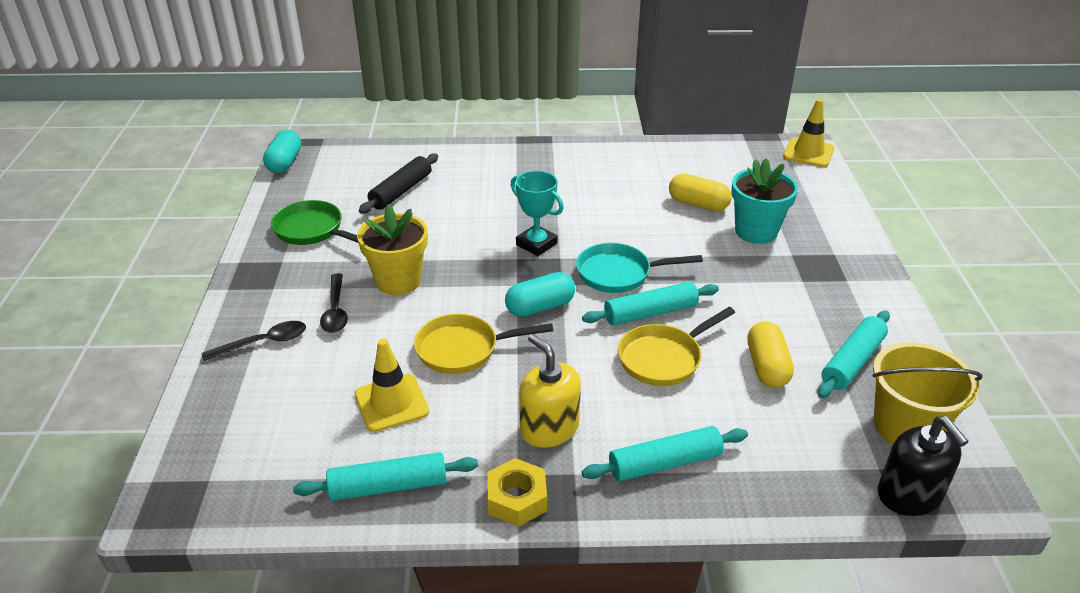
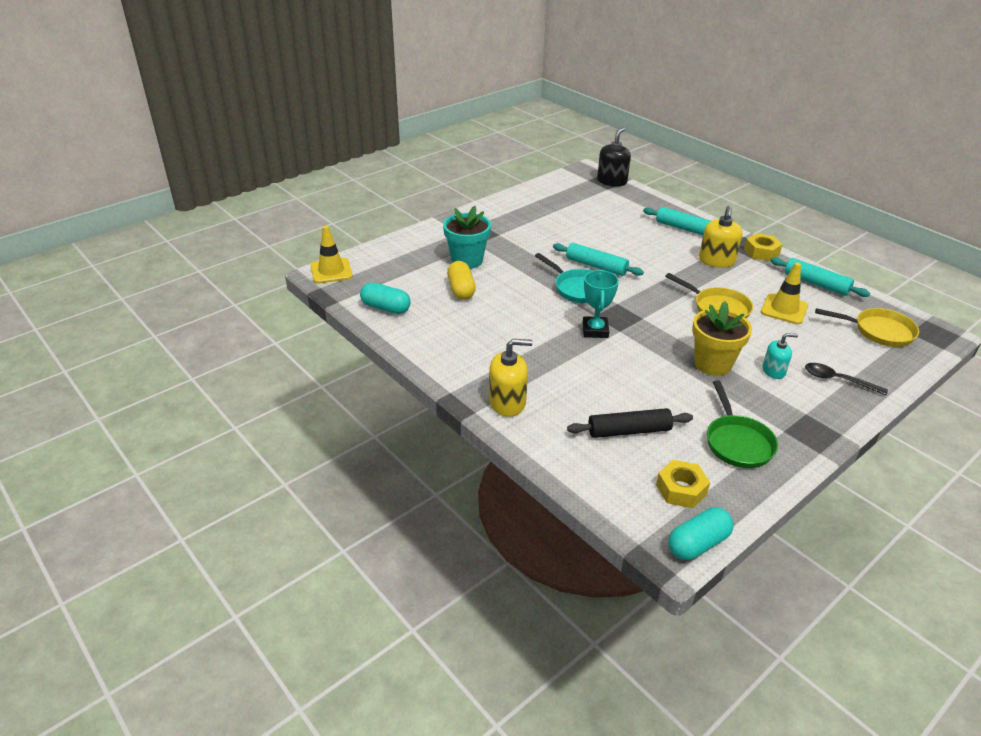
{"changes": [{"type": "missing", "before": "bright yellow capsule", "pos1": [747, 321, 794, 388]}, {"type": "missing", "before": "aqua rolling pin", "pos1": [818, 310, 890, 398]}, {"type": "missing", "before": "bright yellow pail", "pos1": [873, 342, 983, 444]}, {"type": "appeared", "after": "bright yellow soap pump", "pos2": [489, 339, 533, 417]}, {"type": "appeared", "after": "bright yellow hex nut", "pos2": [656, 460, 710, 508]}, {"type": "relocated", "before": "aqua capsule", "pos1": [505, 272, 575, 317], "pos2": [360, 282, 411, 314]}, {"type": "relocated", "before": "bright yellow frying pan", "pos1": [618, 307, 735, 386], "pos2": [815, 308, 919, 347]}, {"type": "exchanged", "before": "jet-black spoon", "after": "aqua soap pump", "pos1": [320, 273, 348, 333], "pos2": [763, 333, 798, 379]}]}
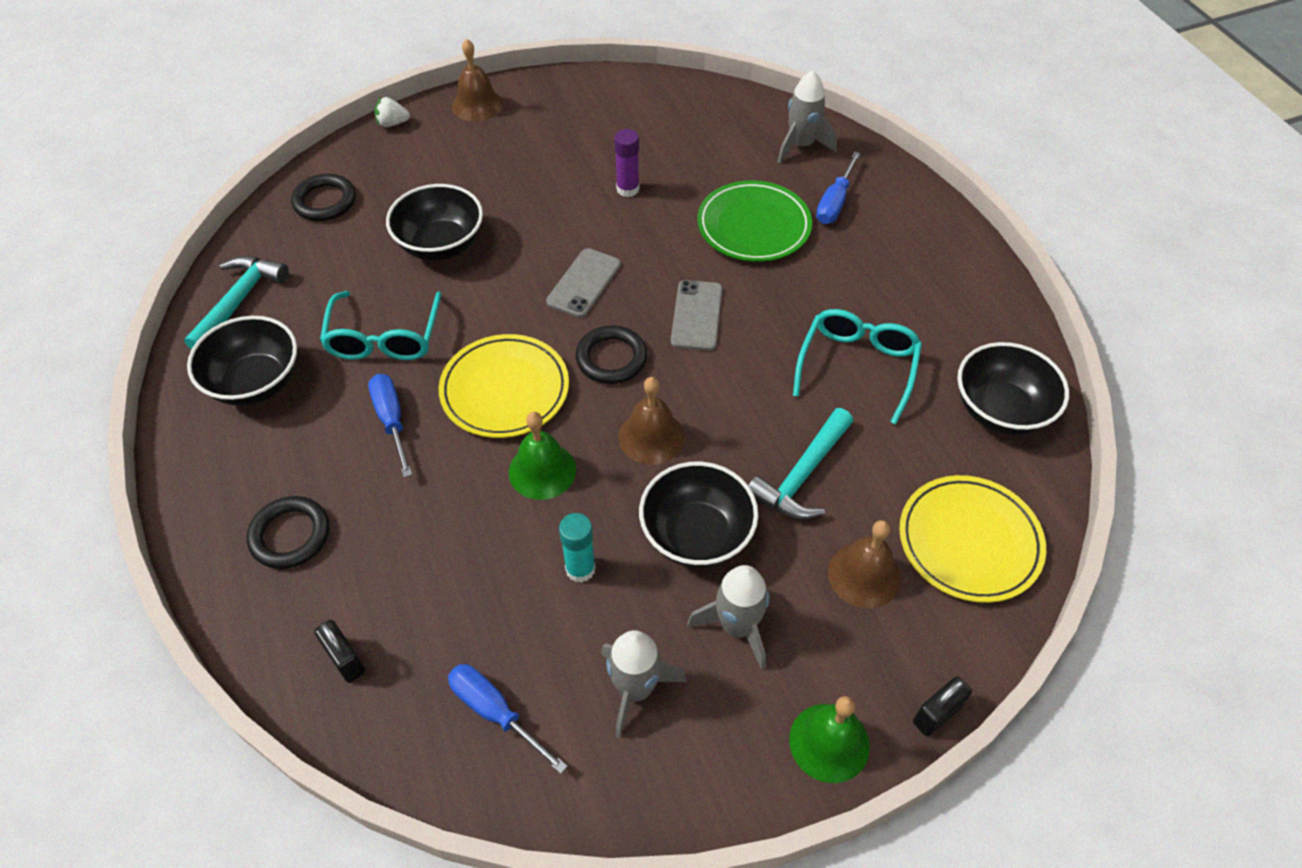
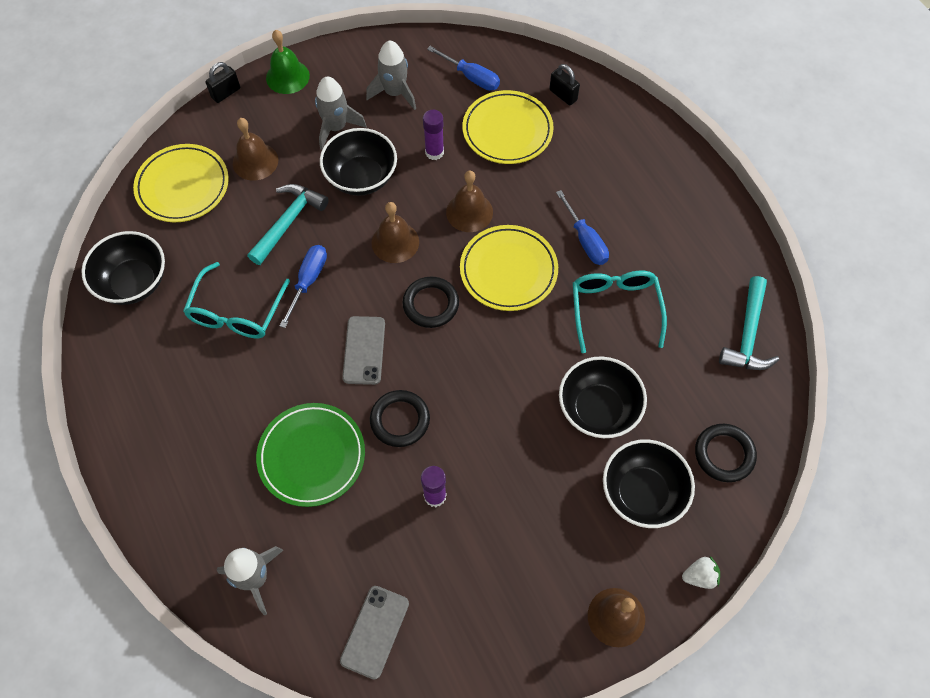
{"changes": [{"type": "appeared", "after": "bright yellow plate", "pos2": [463, 90, 554, 164]}, {"type": "relocated", "before": "jet-black serving bowl", "pos1": [187, 316, 297, 406], "pos2": [603, 439, 695, 528]}, {"type": "relocated", "before": "jet-black torus", "pos1": [247, 496, 330, 569], "pos2": [370, 390, 430, 447]}, {"type": "relocated", "before": "grey phone", "pos1": [546, 248, 621, 318], "pos2": [340, 586, 409, 680]}, {"type": "relocated", "before": "blue flat screwdriver", "pos1": [816, 152, 861, 224], "pos2": [280, 245, 327, 328]}, {"type": "colour", "before": "emerald school bell", "after": "brown school bell", "pos1": [509, 412, 576, 500], "pos2": [446, 171, 493, 232]}, {"type": "colour", "before": "aqua glue", "after": "purple glue", "pos1": [559, 513, 596, 583], "pos2": [423, 110, 444, 160]}]}
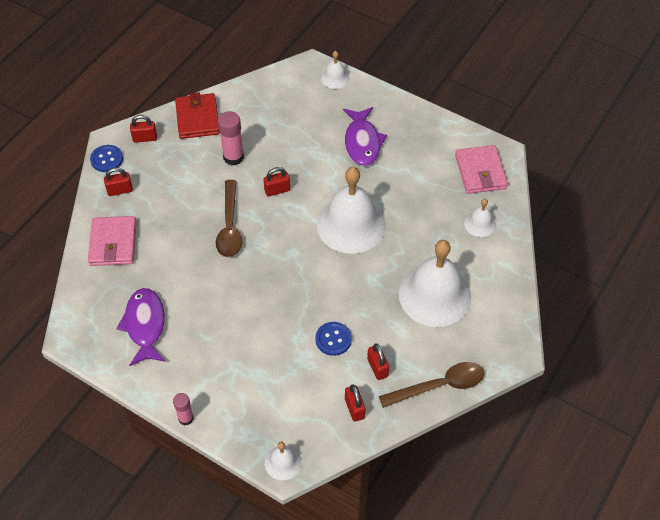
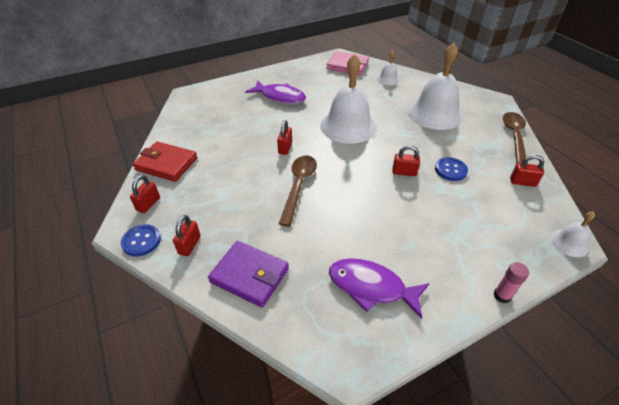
{"changes": [{"type": "missing", "before": "pink glue", "pos1": [218, 111, 244, 165]}, {"type": "missing", "before": "snow-white school bell", "pos1": [321, 51, 350, 89]}, {"type": "relocated", "before": "red small lock", "pos1": [367, 343, 389, 380], "pos2": [392, 145, 420, 176]}, {"type": "colour", "before": "pink card wallet", "after": "purple card wallet", "pos1": [88, 216, 137, 266], "pos2": [208, 241, 289, 308]}, {"type": "spun", "before": "brown spoon", "pos1": [216, 180, 242, 257], "pos2": [279, 155, 317, 227], "turn": -105}]}
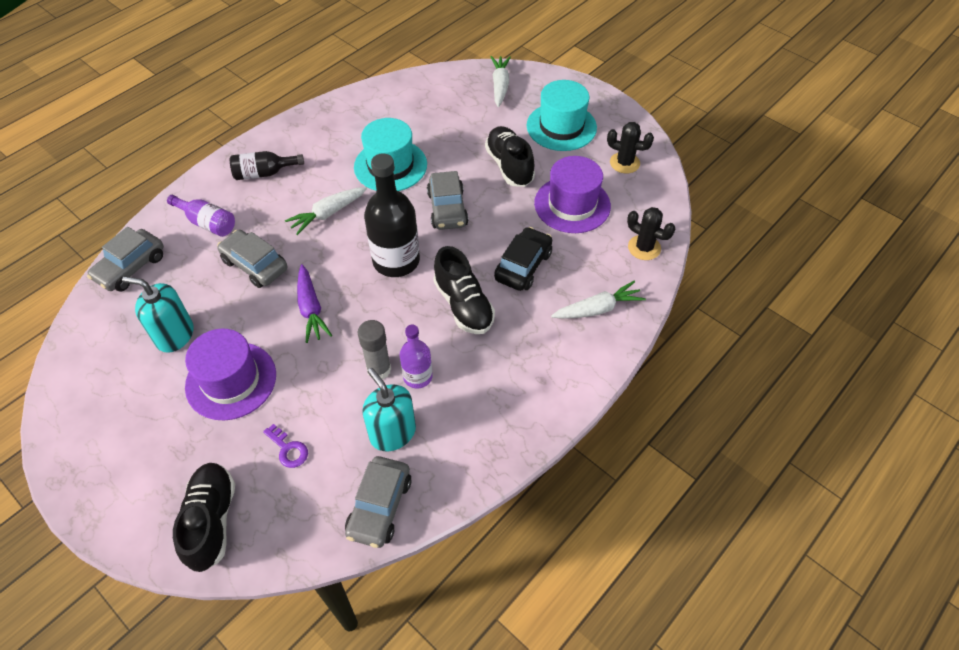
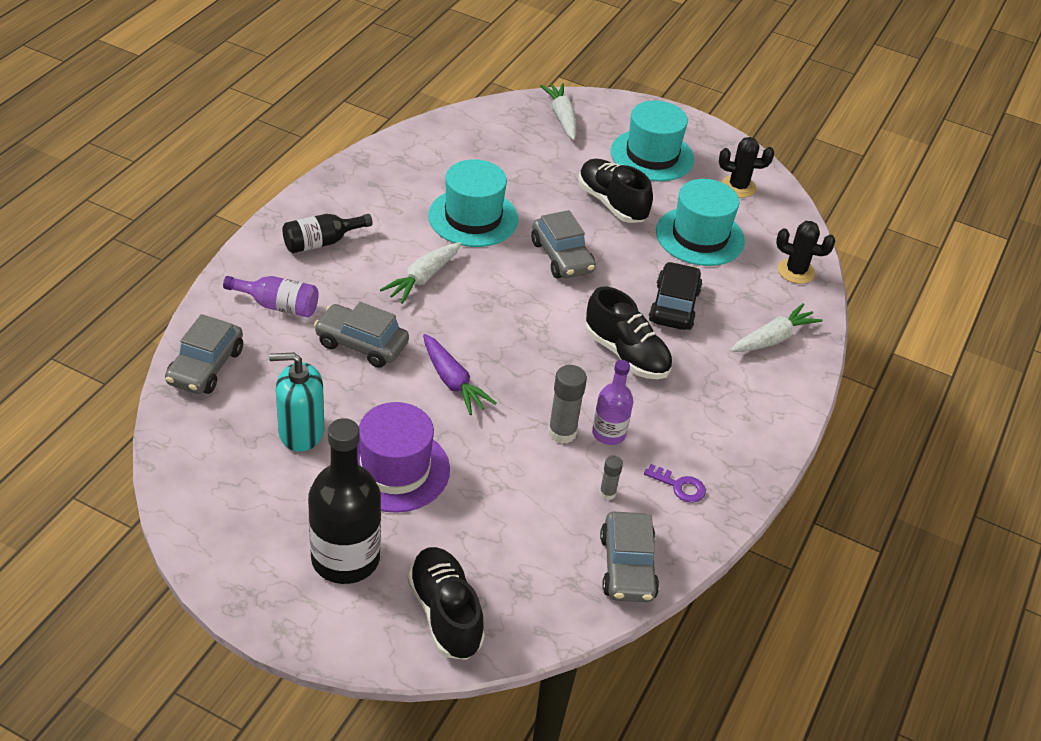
{"changes": [{"type": "relocated", "before": "purple door key", "pos1": [263, 424, 308, 468], "pos2": [644, 464, 706, 503]}, {"type": "relocated", "before": "jet-black bottle", "pos1": [364, 153, 420, 277], "pos2": [308, 418, 381, 584]}, {"type": "exchanged", "before": "aqua soap pump", "after": "grey glue", "pos1": [362, 368, 416, 451], "pos2": [599, 456, 623, 500]}, {"type": "colour", "before": "purple top hat", "after": "aqua top hat", "pos1": [534, 156, 611, 233], "pos2": [656, 179, 745, 266]}]}
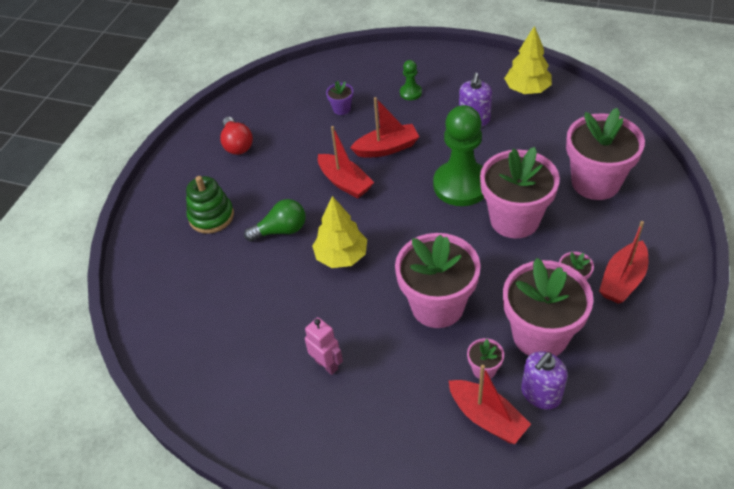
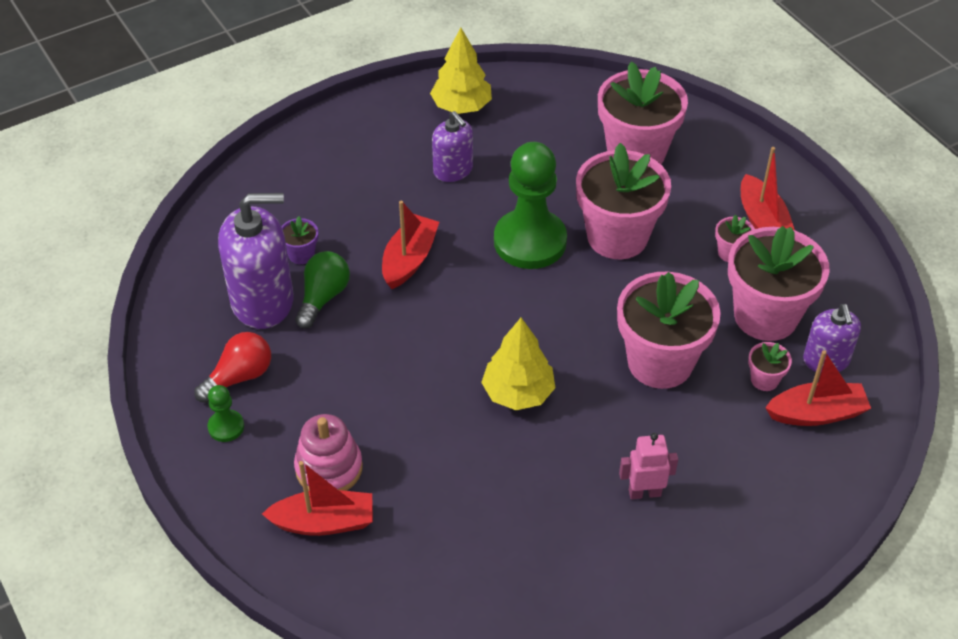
{"changes": [{"type": "appeared", "after": "purple soap pump", "pos2": [218, 193, 293, 329]}, {"type": "relocated", "before": "emerald light bulb", "pos1": [244, 199, 306, 242], "pos2": [295, 251, 350, 329]}, {"type": "relocated", "before": "red toy boat", "pos1": [318, 126, 374, 199], "pos2": [262, 461, 373, 536]}, {"type": "relocated", "before": "emerald game pawn", "pos1": [400, 60, 422, 100], "pos2": [207, 385, 244, 442]}, {"type": "colour", "before": "emerald stacking toy", "after": "pink stacking toy", "pos1": [186, 176, 234, 234], "pos2": [294, 414, 363, 491]}, {"type": "spun", "before": "red light bulb", "pos1": [220, 117, 253, 155], "pos2": [194, 332, 271, 403], "turn": -60}]}
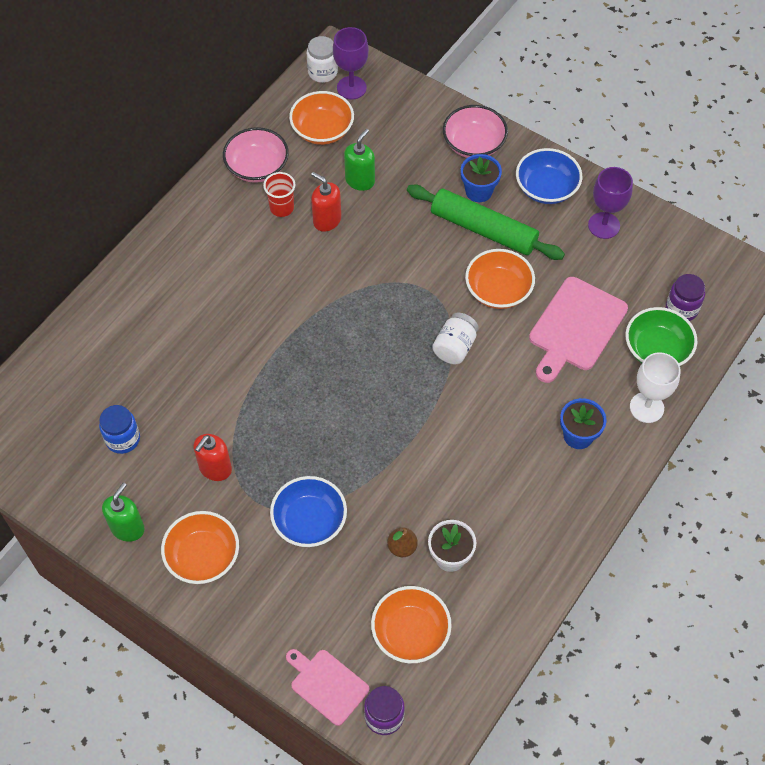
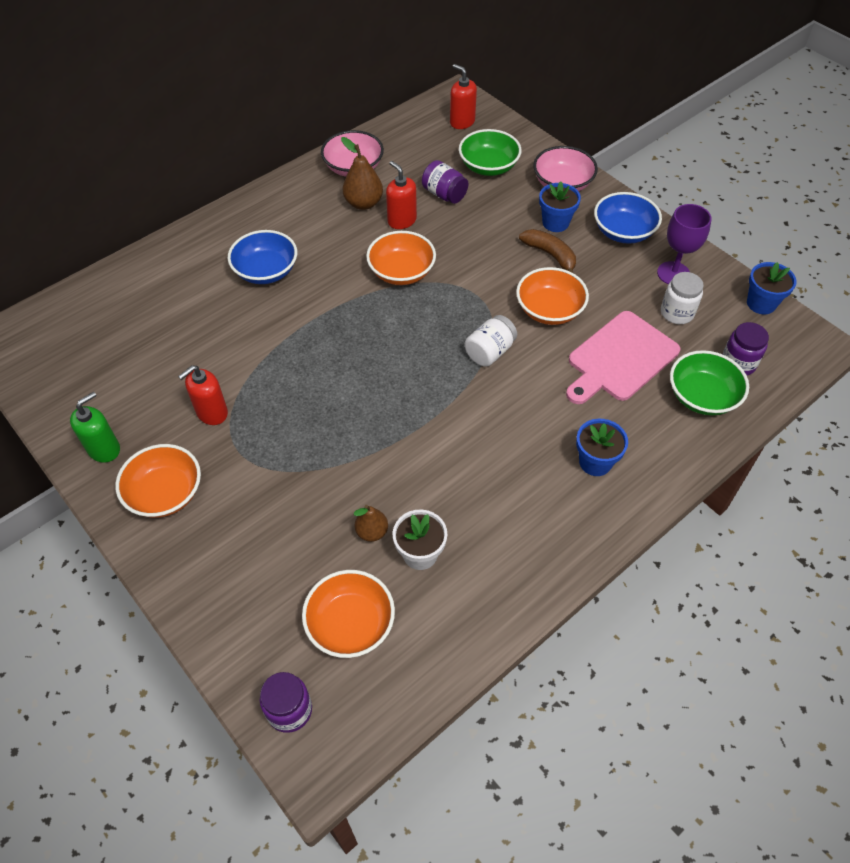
{"changes": [{"type": "missing", "before": "blue jam jar", "pos1": [99, 405, 140, 454]}, {"type": "missing", "before": "pink chopping board", "pos1": [286, 649, 369, 726]}, {"type": "missing", "before": "snow-white goblet", "pos1": [630, 352, 680, 423]}, {"type": "appeared", "after": "emerald serving bowl", "pos2": [459, 129, 522, 176]}, {"type": "appeared", "after": "blue plant pot", "pos2": [747, 262, 797, 314]}, {"type": "relocated", "before": "blue serving bowl", "pos1": [270, 476, 347, 547], "pos2": [228, 230, 297, 284]}, {"type": "relocated", "before": "orange serving bowl", "pos1": [289, 91, 354, 145], "pos2": [366, 231, 436, 285]}, {"type": "relocated", "before": "snow-white jam jar", "pos1": [307, 36, 338, 83], "pos2": [661, 272, 704, 324]}, {"type": "exchanged", "before": "red beaker", "after": "brown toy pear", "pos1": [263, 172, 296, 217], "pos2": [341, 137, 383, 210]}, {"type": "exchanged", "before": "purple goblet", "after": "red soap pump", "pos1": [333, 27, 369, 100], "pos2": [450, 64, 477, 129]}, {"type": "exchanged", "before": "emerald soap pump", "after": "purple jam jar", "pos1": [344, 129, 375, 191], "pos2": [422, 160, 469, 204]}, {"type": "exchanged", "before": "emerald rolling pin", "after": "brown banana", "pos1": [407, 185, 565, 260], "pos2": [519, 229, 576, 273]}]}
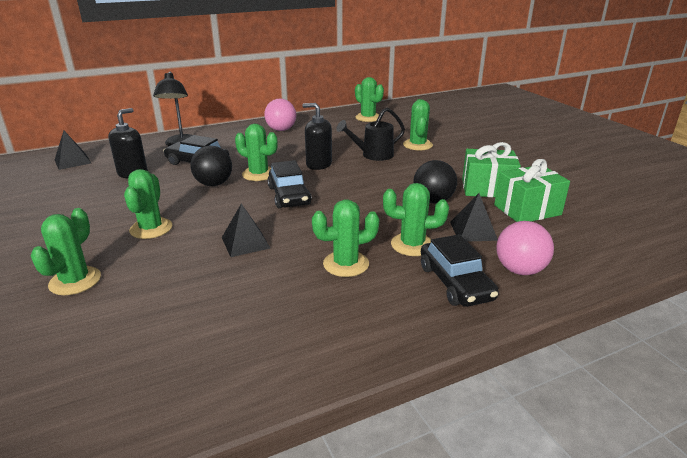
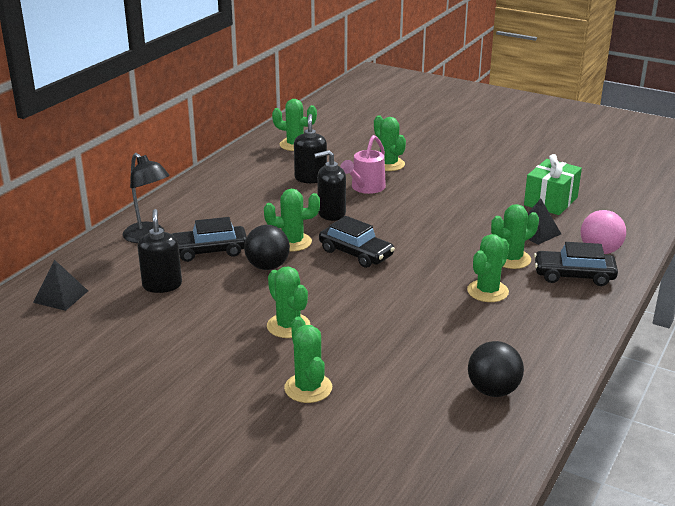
{"changes": [{"type": "missing", "before": "jet-black pyramid shape", "pos1": [222, 204, 270, 257]}, {"type": "missing", "before": "pink sphere", "pos1": [264, 99, 296, 131]}, {"type": "missing", "before": "emerald wrapped gift", "pos1": [462, 142, 521, 197]}, {"type": "appeared", "after": "jet-black soap pump", "pos2": [294, 114, 327, 183]}, {"type": "relocated", "before": "jet-black sphere", "pos1": [413, 160, 457, 204], "pos2": [468, 341, 524, 397]}, {"type": "colour", "before": "jet-black sprinkling can", "after": "pink sprinkling can", "pos1": [336, 108, 405, 161], "pos2": [340, 135, 386, 194]}, {"type": "spun", "before": "jet-black car", "pos1": [421, 234, 499, 307], "pos2": [534, 242, 618, 286], "turn": 150}]}
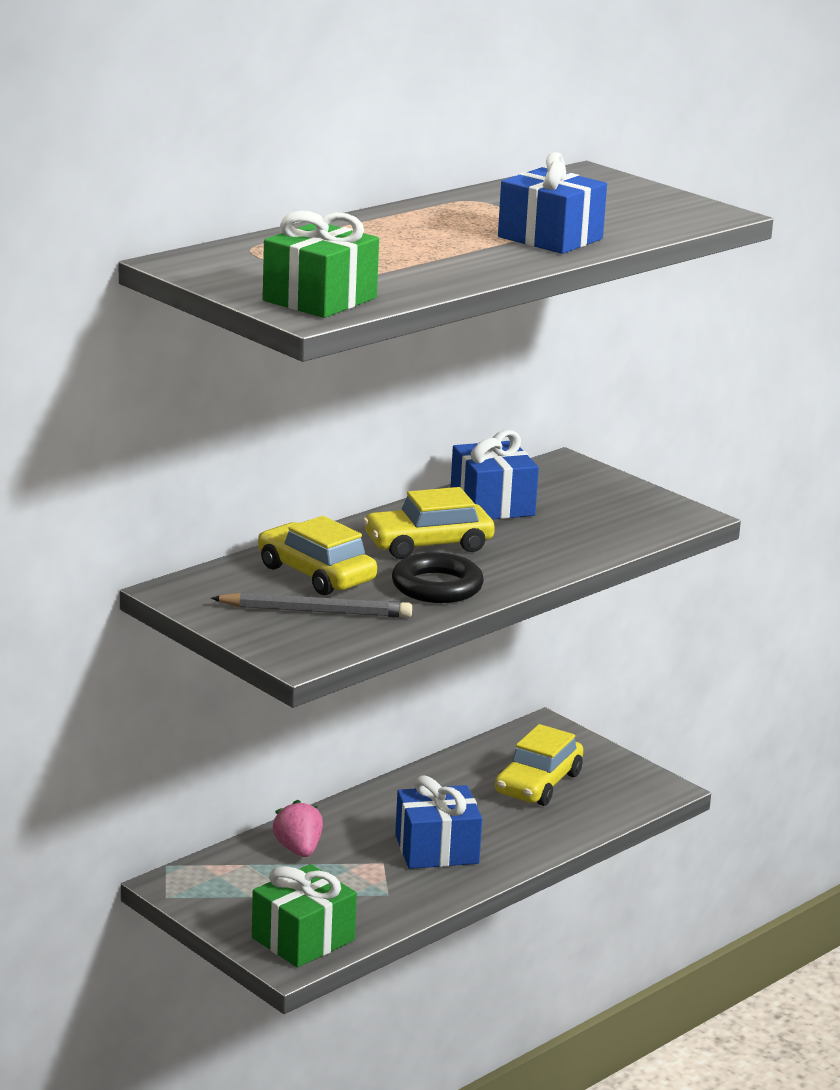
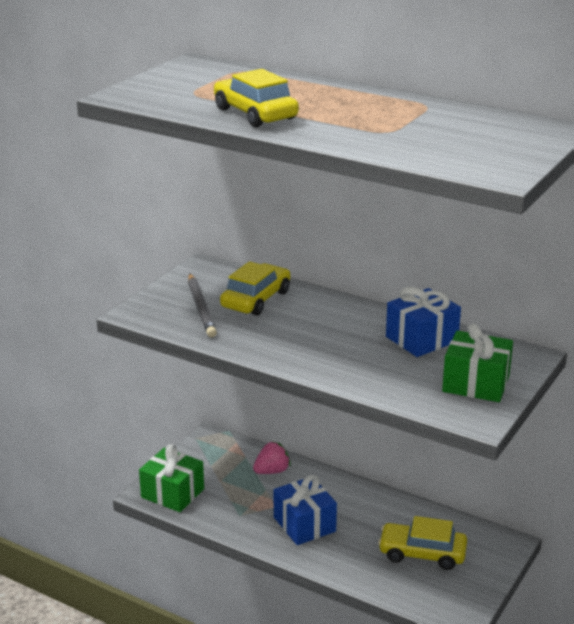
{"changes": [{"type": "missing", "before": "jet-black torus", "pos1": [392, 552, 484, 603]}, {"type": "missing", "before": "blue wrapped gift", "pos1": [498, 152, 607, 254]}, {"type": "relocated", "before": "emerald wrapped gift", "pos1": [263, 211, 379, 318], "pos2": [442, 323, 513, 402]}, {"type": "relocated", "before": "bright yellow car", "pos1": [363, 487, 495, 559], "pos2": [214, 69, 299, 127]}]}
